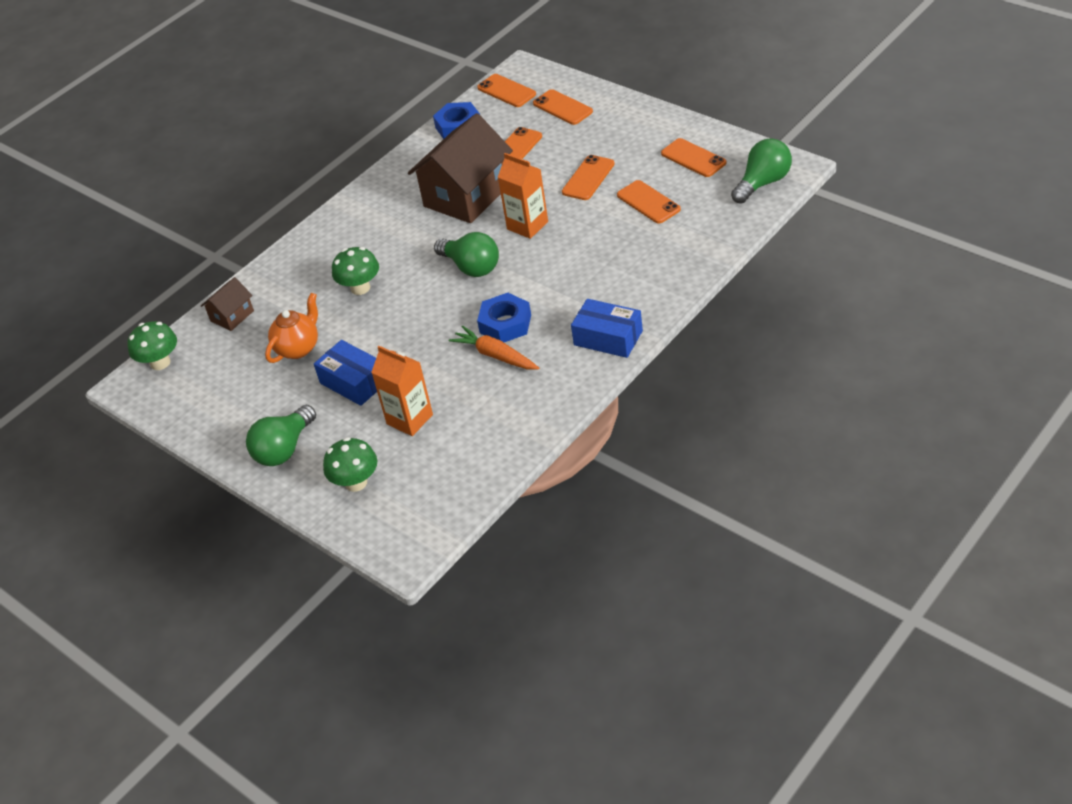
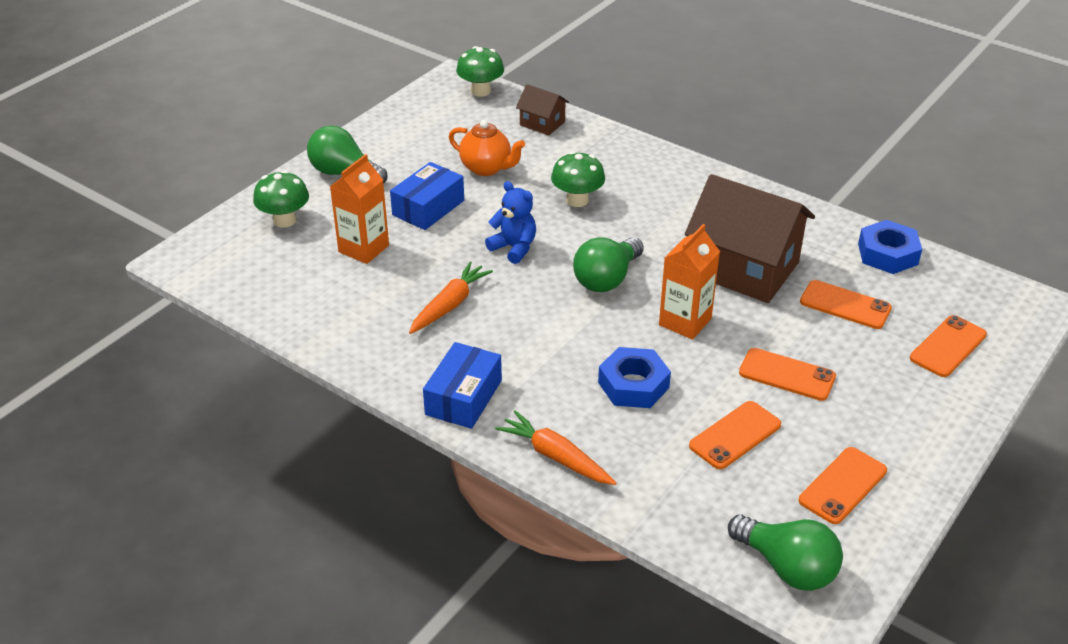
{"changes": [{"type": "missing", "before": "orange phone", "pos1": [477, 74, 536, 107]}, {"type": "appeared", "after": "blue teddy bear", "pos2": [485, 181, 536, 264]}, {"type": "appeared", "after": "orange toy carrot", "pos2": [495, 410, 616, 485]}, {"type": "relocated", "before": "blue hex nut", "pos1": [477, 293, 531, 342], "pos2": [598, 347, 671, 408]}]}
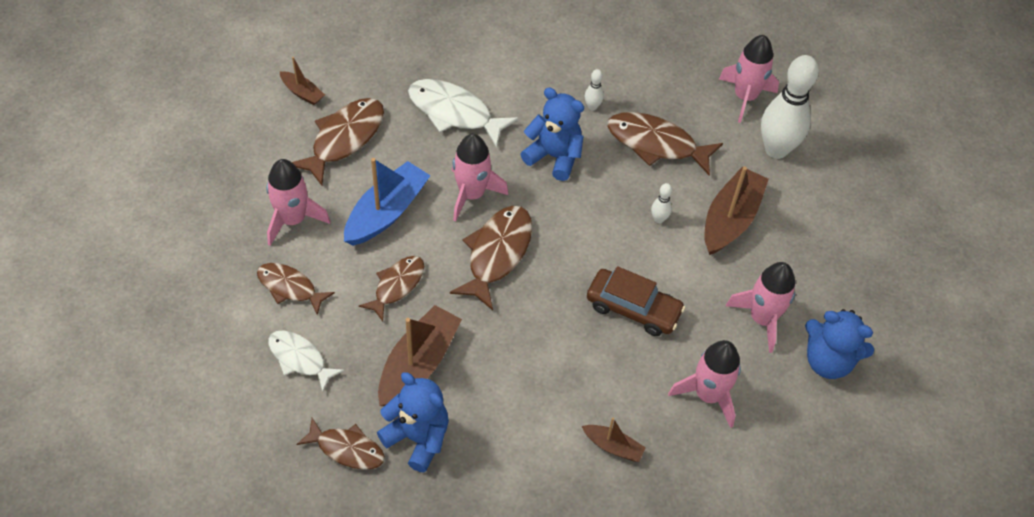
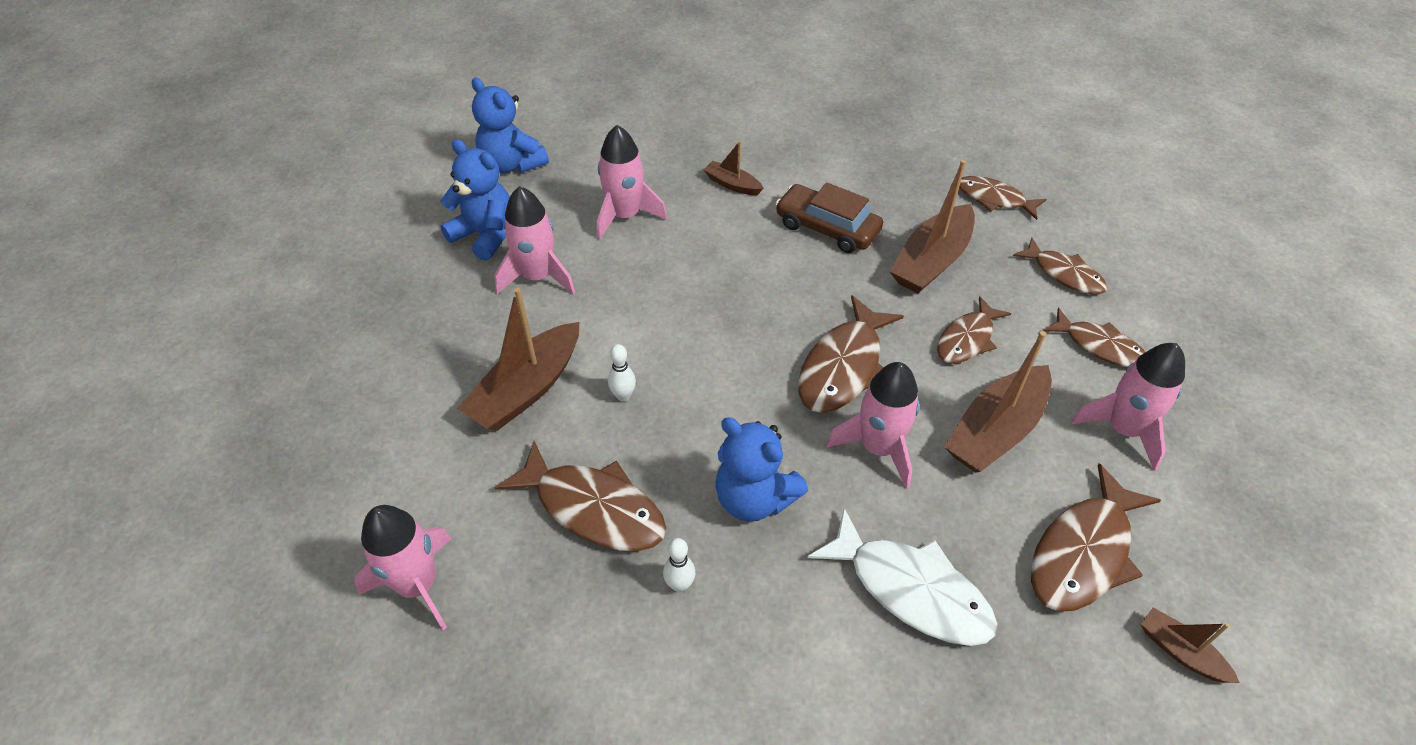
{"changes": [{"type": "missing", "before": "snow-white skittle", "pos1": [761, 55, 819, 159]}, {"type": "relocated", "before": "blue teddy bear", "pos1": [377, 372, 449, 473], "pos2": [472, 78, 549, 173]}, {"type": "relocated", "before": "brown car", "pos1": [587, 266, 685, 336], "pos2": [775, 182, 883, 253]}, {"type": "colour", "before": "snow-white toy fish", "after": "brown toy fish", "pos1": [268, 330, 344, 392], "pos2": [1013, 238, 1107, 294]}, {"type": "colour", "before": "blue toy boat", "after": "brown toy boat", "pos1": [344, 158, 431, 246], "pos2": [944, 331, 1052, 472]}]}
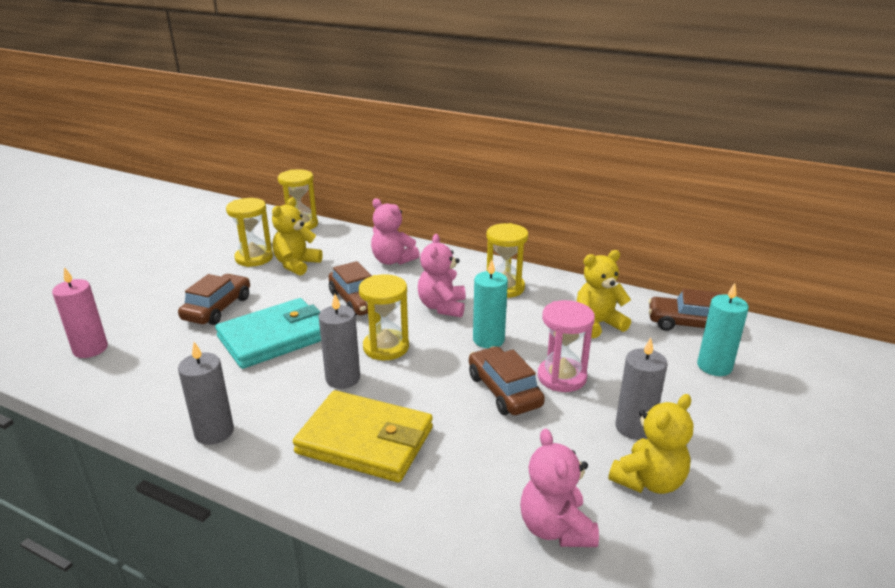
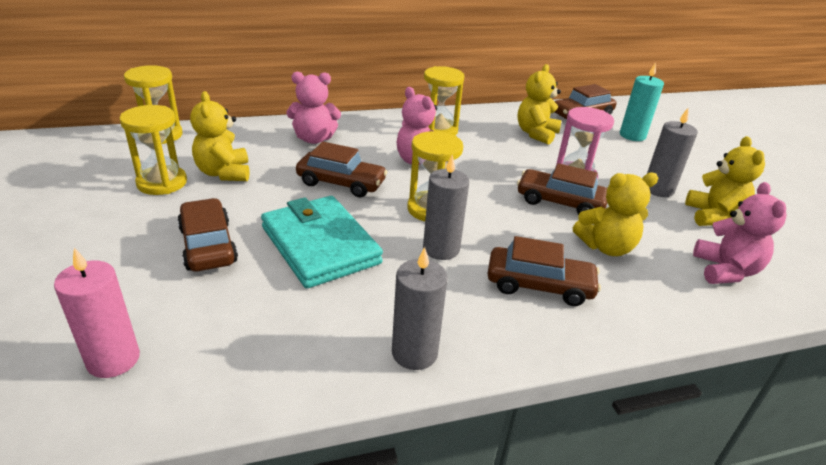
{"changes": [{"type": "missing", "before": "aqua candle", "pos1": [473, 259, 508, 348]}, {"type": "appeared", "after": "bright yellow teddy bear", "pos2": [573, 173, 658, 256]}, {"type": "exchanged", "before": "bright yellow card wallet", "after": "brown car", "pos1": [293, 390, 433, 482], "pos2": [487, 236, 601, 306]}, {"type": "spun", "before": "aqua card wallet", "pos1": [215, 298, 321, 369], "pos2": [261, 196, 383, 288], "turn": -45}, {"type": "spun", "before": "pink teddy bear", "pos1": [520, 429, 599, 547], "pos2": [693, 182, 786, 284], "turn": -120}]}
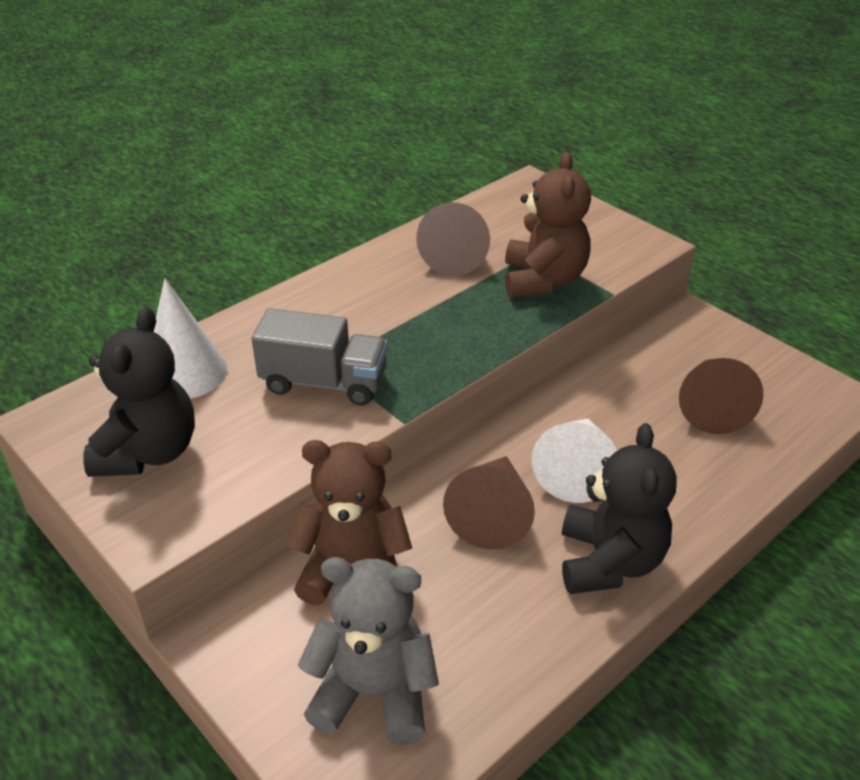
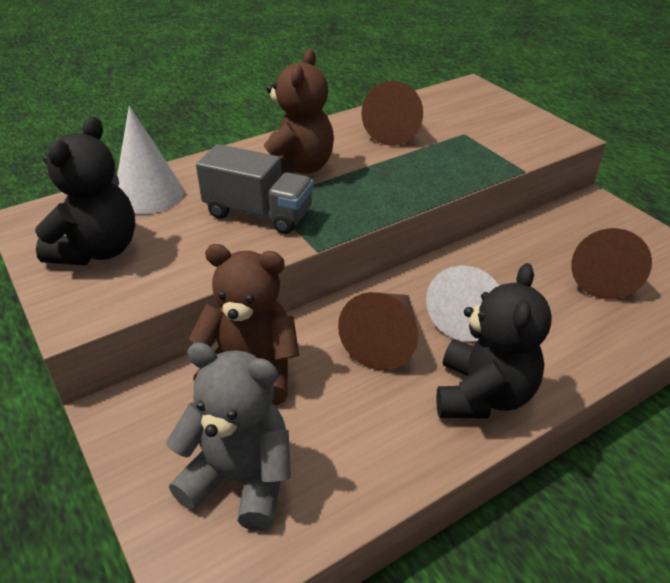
{"changes": [{"type": "relocated", "before": "brown teddy bear", "pos1": [505, 152, 591, 298], "pos2": [264, 49, 334, 174]}]}
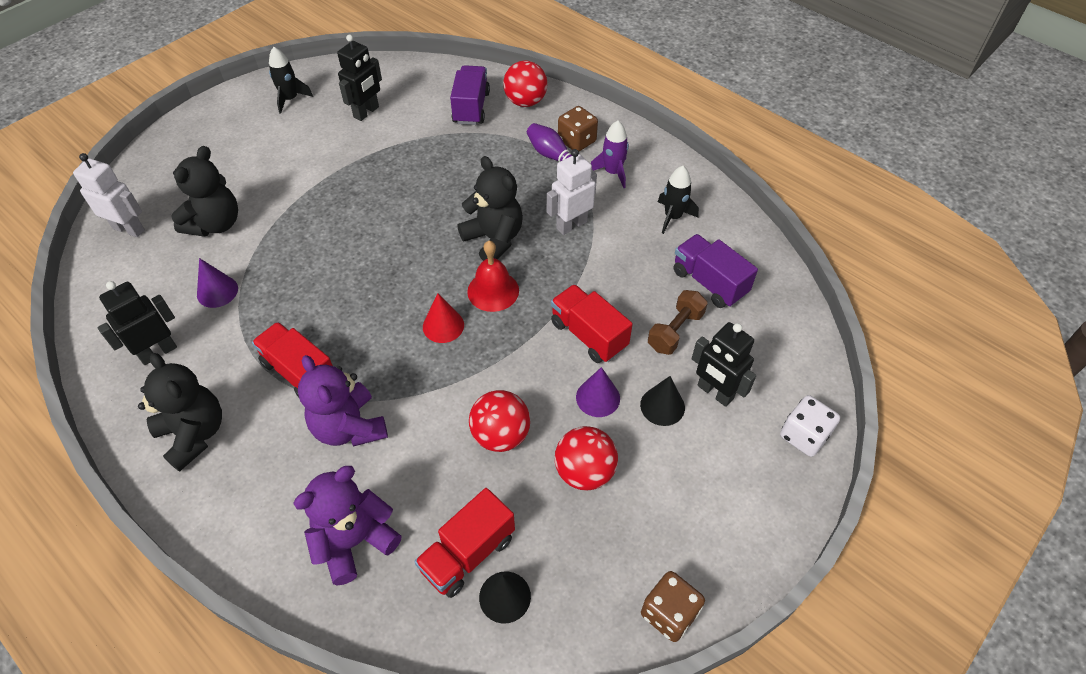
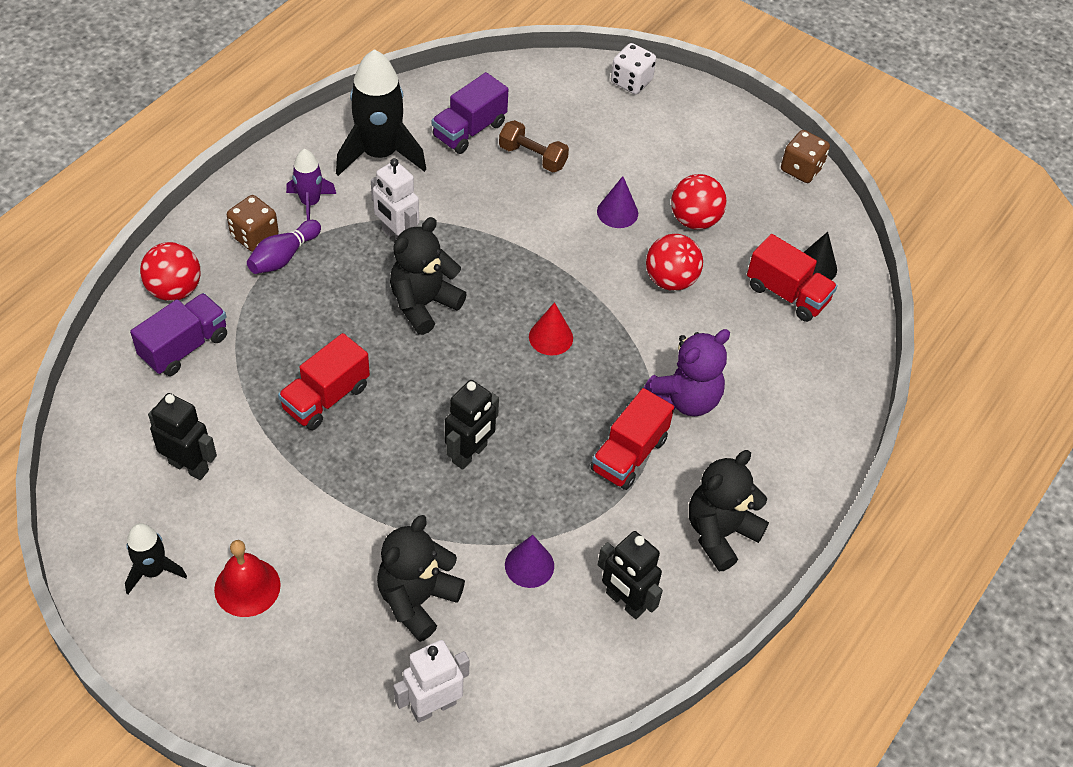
{"changes": [{"type": "missing", "before": "purple teddy bear", "pos1": [293, 466, 402, 585]}, {"type": "missing", "before": "jet-black solid cone", "pos1": [640, 376, 685, 426]}, {"type": "relocated", "before": "red school bell", "pos1": [467, 241, 519, 312], "pos2": [214, 540, 281, 617]}, {"type": "relocated", "before": "red toy truck", "pos1": [551, 284, 633, 363], "pos2": [278, 333, 370, 430]}, {"type": "relocated", "before": "jet-black robot figure", "pos1": [692, 322, 756, 407], "pos2": [445, 380, 499, 470]}, {"type": "spun", "before": "snow-white robot figure", "pos1": [73, 153, 145, 237], "pos2": [393, 640, 470, 723], "turn": 45}, {"type": "spun", "before": "jet-black teddy bear", "pos1": [171, 146, 238, 237], "pos2": [377, 515, 465, 642], "turn": -75}, {"type": "spun", "before": "purple toy truck", "pos1": [450, 65, 490, 125], "pos2": [130, 293, 227, 376], "turn": 135}, {"type": "size", "before": "jet-black toy rocket", "pos1": [658, 166, 699, 234], "pos2": [336, 49, 426, 176], "scale": 1.84}]}
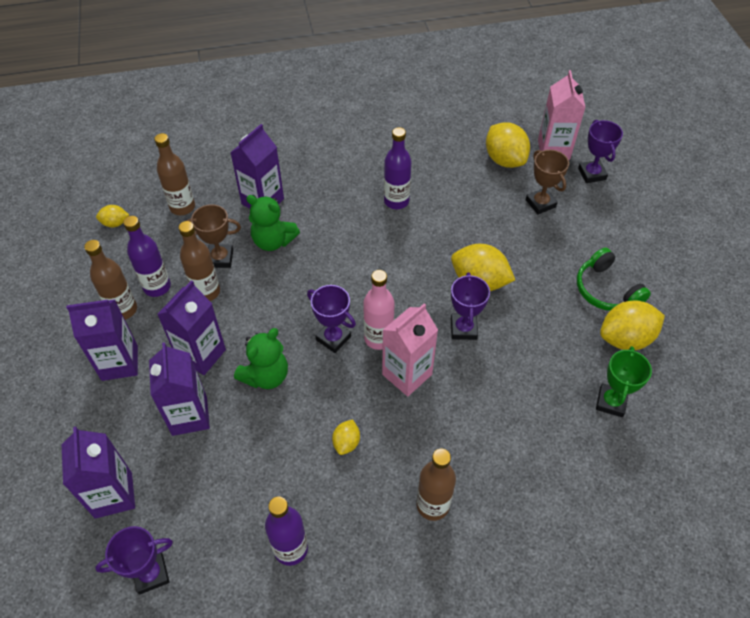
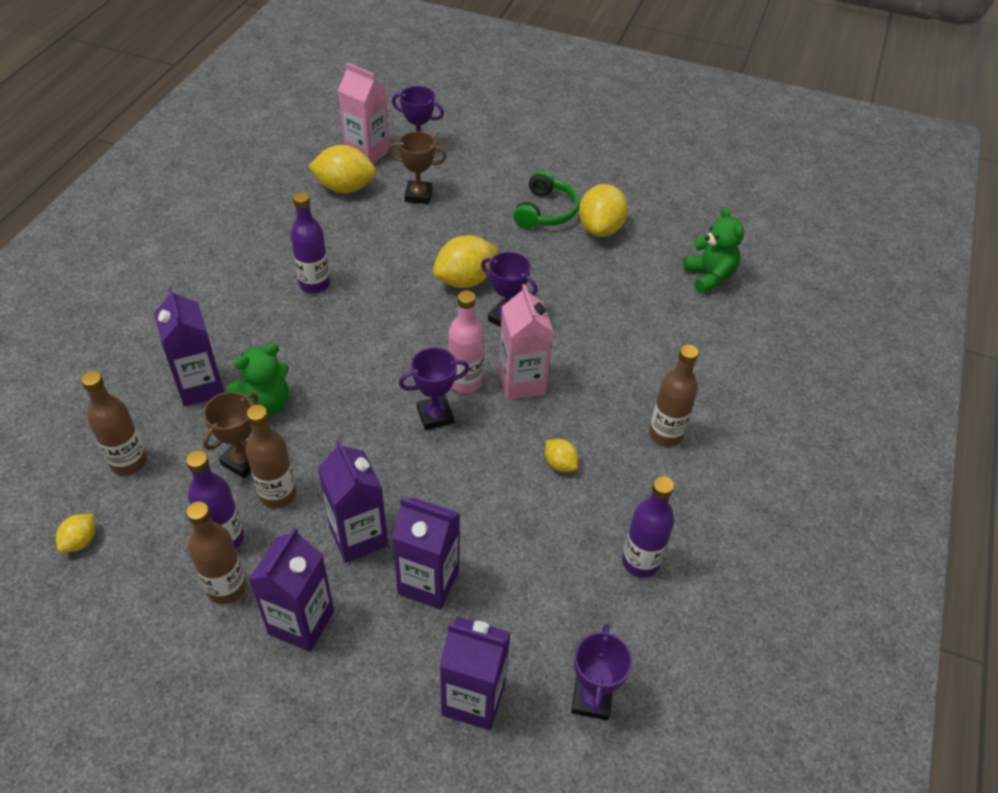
{"changes": [{"type": "missing", "before": "emerald prize cup", "pos1": [596, 346, 652, 417]}, {"type": "relocated", "before": "emerald teddy bear", "pos1": [234, 328, 288, 389], "pos2": [683, 206, 744, 294]}, {"type": "spun", "before": "emerald headset", "pos1": [577, 247, 651, 311], "pos2": [513, 170, 579, 229], "turn": -75}]}
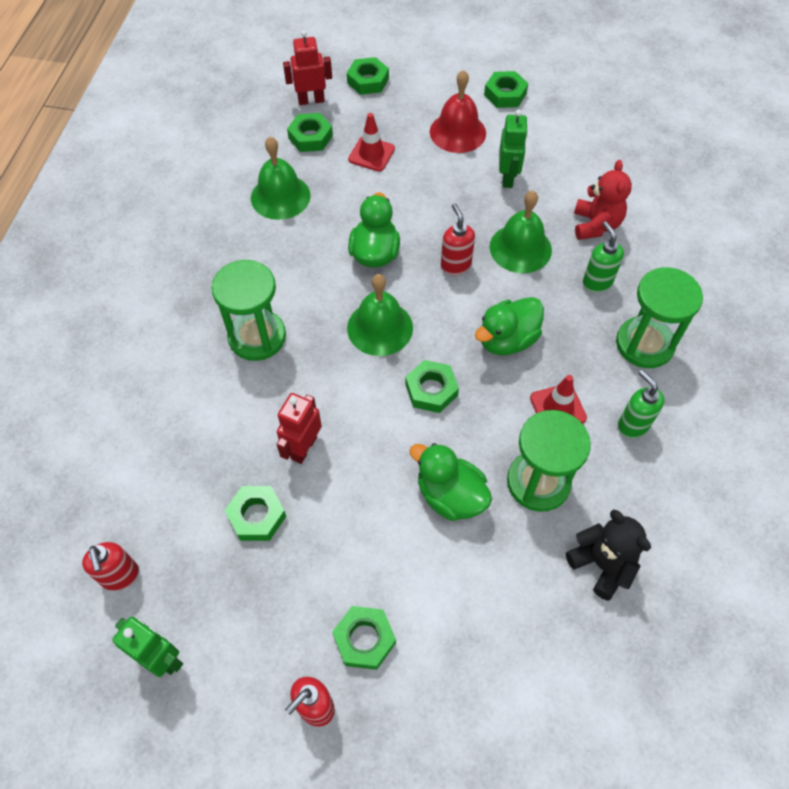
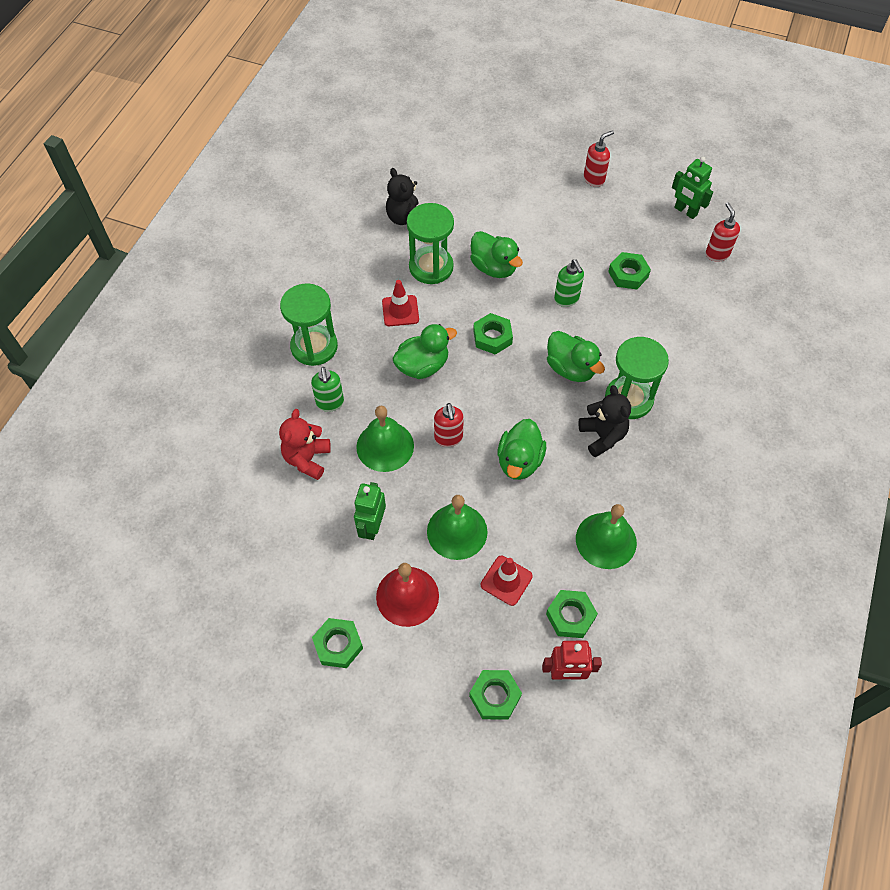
{"changes": [{"type": "missing", "before": "red robot figure", "pos1": [277, 393, 322, 464]}, {"type": "missing", "before": "emerald hex nut", "pos1": [332, 606, 396, 670]}, {"type": "appeared", "after": "emerald toy duck", "pos2": [547, 331, 605, 382]}, {"type": "appeared", "after": "jet-black teddy bear", "pos2": [579, 385, 631, 458]}, {"type": "relocated", "before": "emerald school bell", "pos1": [347, 274, 413, 356], "pos2": [427, 495, 488, 560]}, {"type": "relocated", "before": "emerald soap pump", "pos1": [618, 370, 664, 438], "pos2": [554, 259, 584, 307]}]}
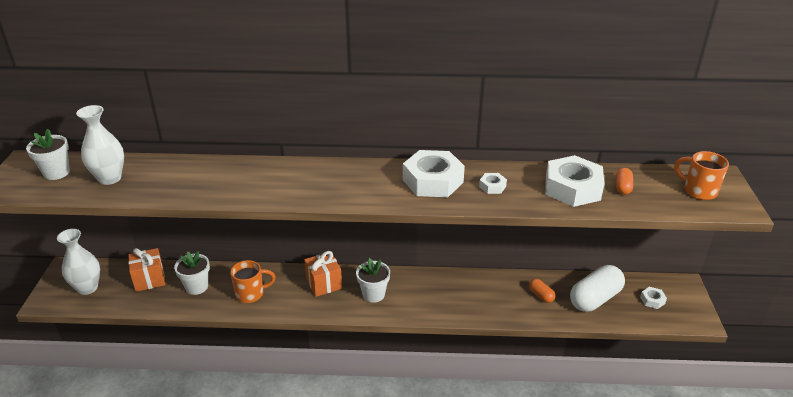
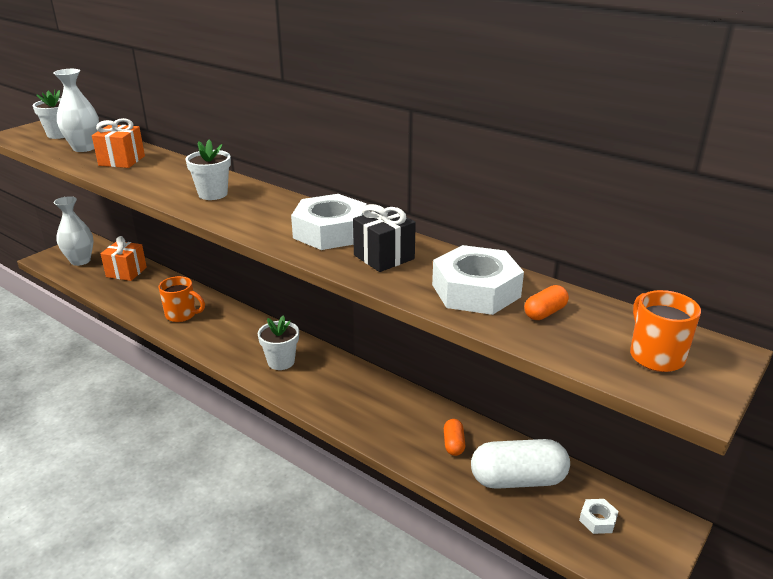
{"changes": [{"type": "relocated", "before": "snow-white plant pot", "pos1": [174, 251, 210, 295], "pos2": [185, 140, 231, 200]}, {"type": "relocated", "before": "orange wrapped gift", "pos1": [304, 251, 342, 297], "pos2": [92, 118, 145, 168]}, {"type": "exchanged", "before": "snow-white hex nut", "after": "jet-black wrapped gift", "pos1": [479, 173, 507, 194], "pos2": [353, 204, 416, 272]}]}
